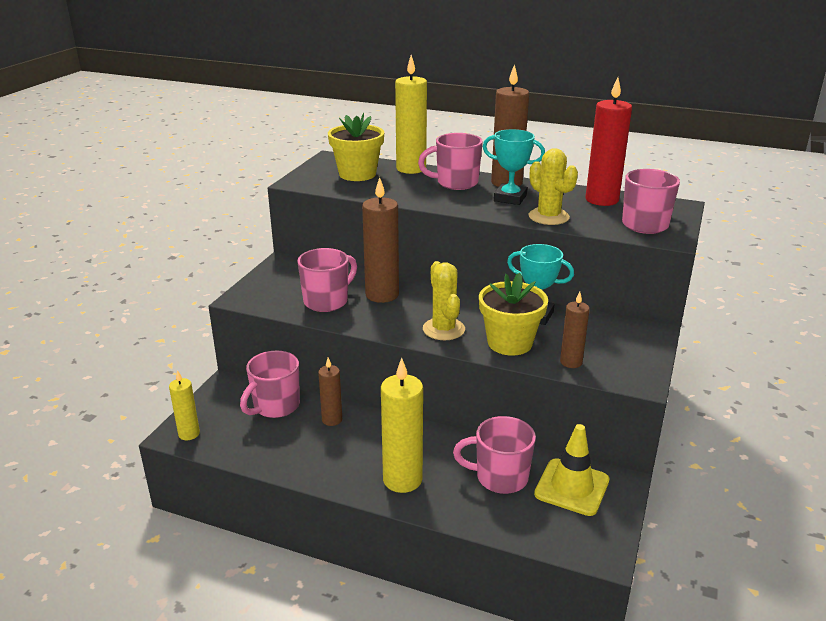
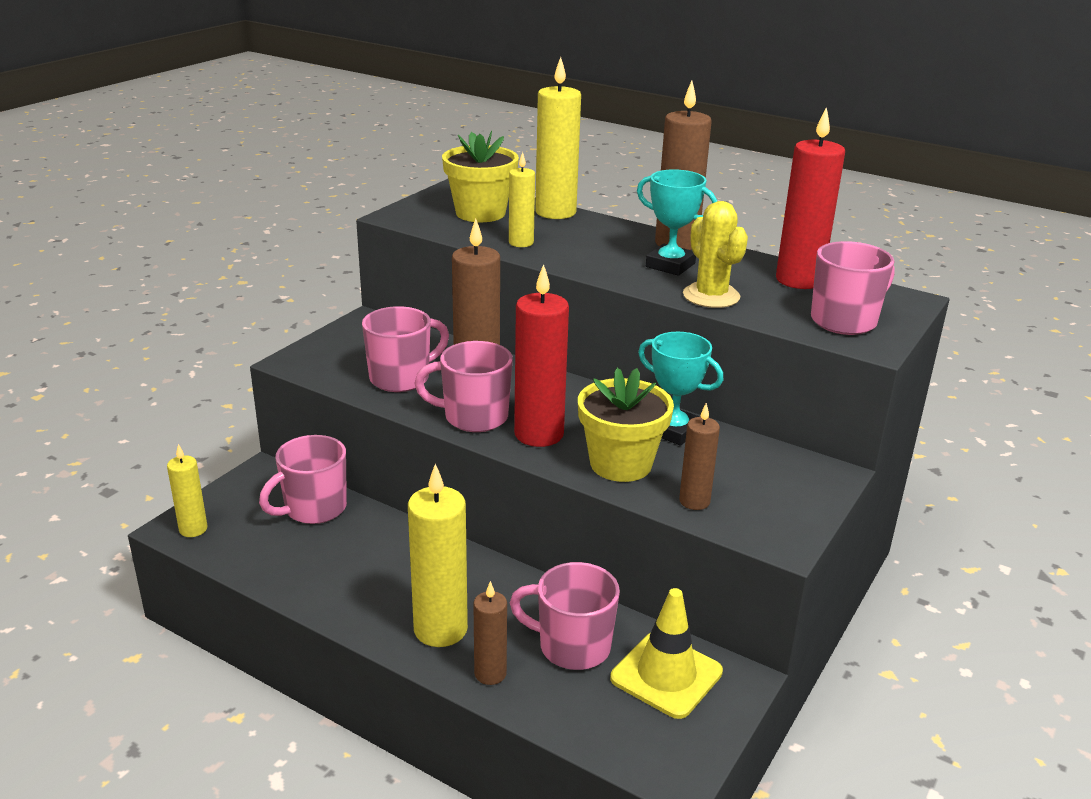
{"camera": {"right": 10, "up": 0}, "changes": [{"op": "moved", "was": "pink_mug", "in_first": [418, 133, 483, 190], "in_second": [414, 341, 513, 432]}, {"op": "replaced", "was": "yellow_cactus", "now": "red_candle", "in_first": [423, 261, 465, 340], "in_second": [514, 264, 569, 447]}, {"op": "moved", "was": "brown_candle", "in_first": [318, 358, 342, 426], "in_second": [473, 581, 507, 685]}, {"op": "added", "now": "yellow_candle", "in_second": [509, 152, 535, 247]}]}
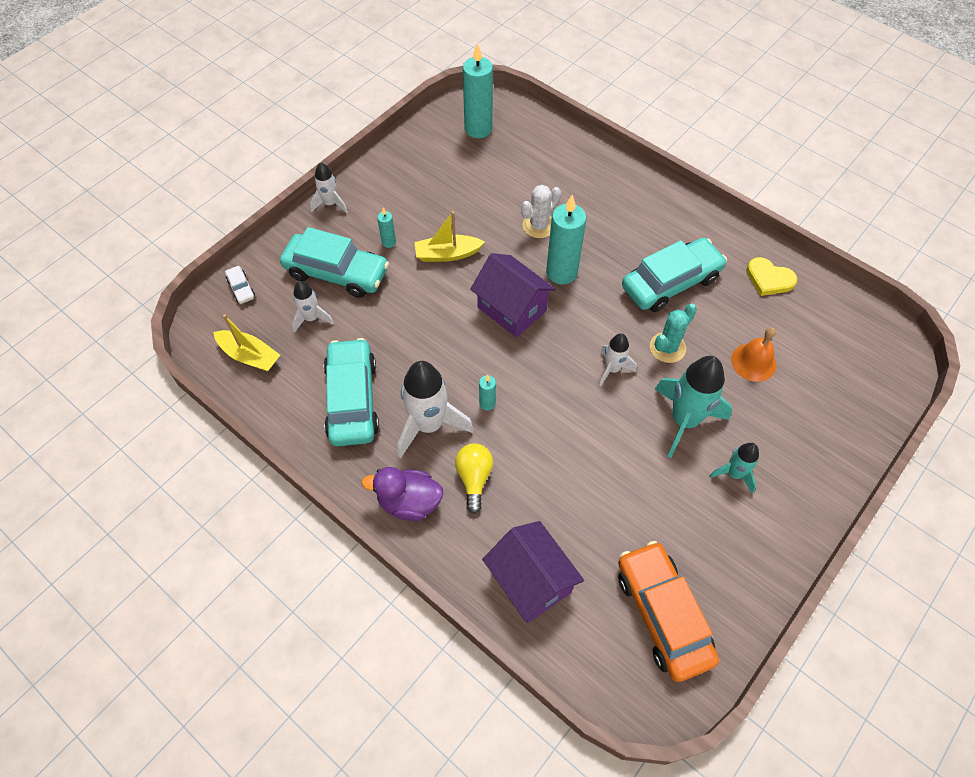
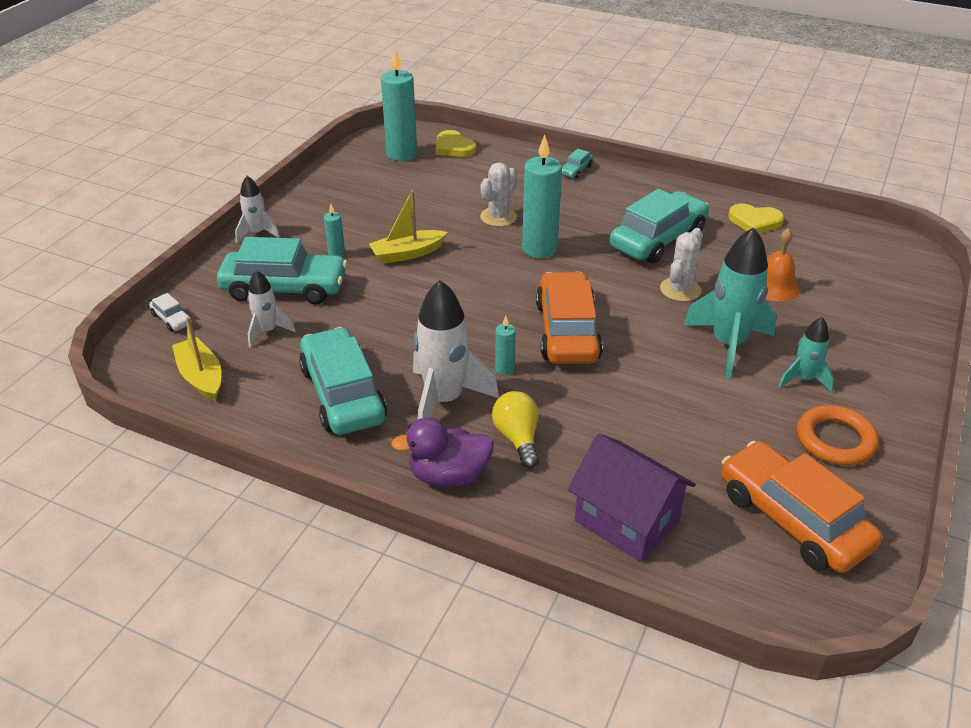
{"camera": {"right": -15, "up": -20}, "changes": [{"op": "removed", "was": "purple_house", "in_first": [470, 253, 556, 338]}, {"op": "recoloured", "was": "turquoise_cactus", "now": "white_cactus", "in_first": [650, 304, 697, 363], "in_second": [660, 228, 703, 302]}, {"op": "turned", "was": "yellow_boat", "in_first": [213, 314, 280, 372], "in_second": [172, 317, 221, 402], "clockwise": -135}, {"op": "removed", "was": "white_rocket", "in_first": [599, 333, 637, 386]}, {"op": "added", "now": "yellow_heart", "in_second": [435, 130, 476, 157]}, {"op": "added", "now": "turquoise_car", "in_second": [562, 149, 593, 179]}, {"op": "added", "now": "orange_car", "in_second": [536, 272, 603, 364]}, {"op": "added", "now": "orange_ring", "in_second": [797, 405, 879, 466]}]}
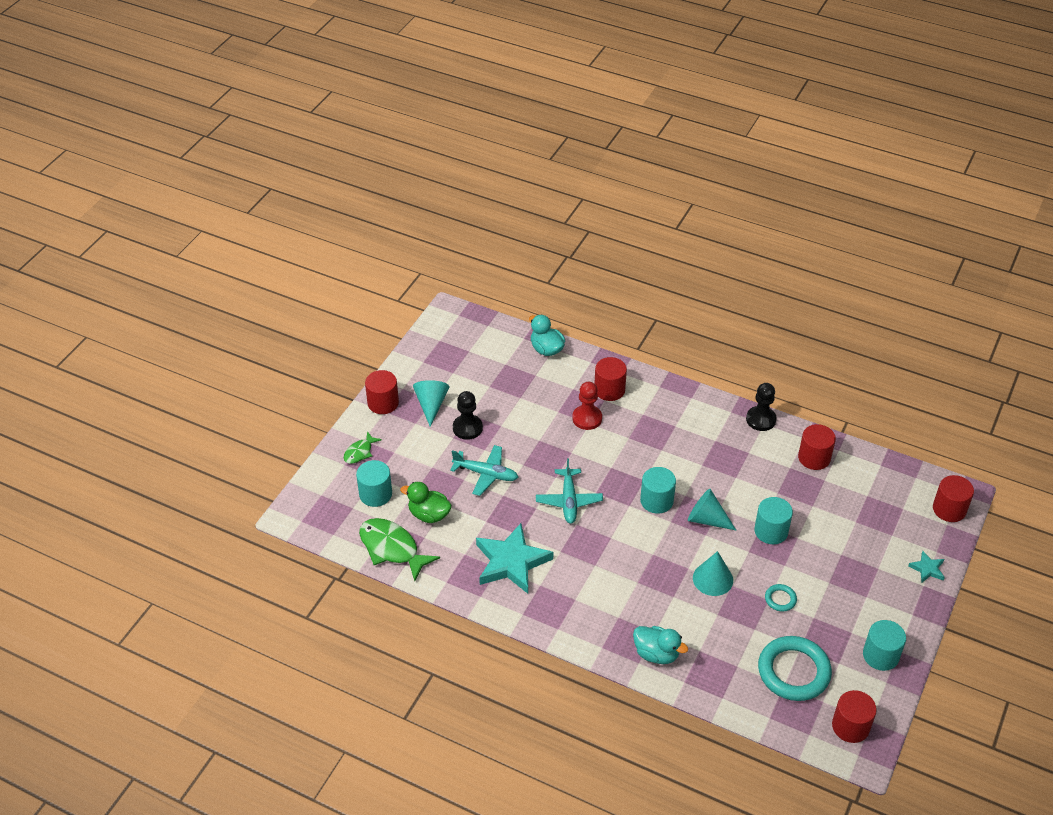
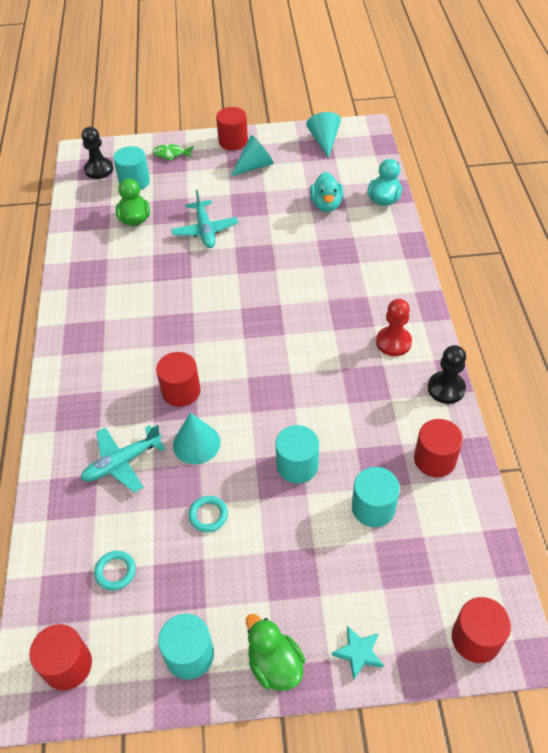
{"camera": {"right": 60, "up": 5}, "changes": [{"op": "moved", "was": "red_cylinder", "in_first": [594, 357, 627, 401], "in_second": [156, 352, 201, 407]}, {"op": "moved", "was": "red_pawn", "in_first": [572, 382, 602, 430], "in_second": [376, 299, 412, 356]}, {"op": "moved", "was": "black_pawn", "in_first": [453, 391, 483, 440], "in_second": [82, 127, 113, 179]}, {"op": "moved", "was": "turquoise_plane", "in_first": [536, 458, 603, 524], "in_second": [81, 425, 166, 493]}, {"op": "moved", "was": "turquoise_cylinder", "in_first": [640, 467, 676, 514], "in_second": [352, 467, 400, 527]}, {"op": "moved", "was": "turquoise_cone", "in_first": [688, 489, 736, 530], "in_second": [306, 112, 341, 158]}, {"op": "removed", "was": "green_fish", "in_first": [359, 518, 440, 581]}, {"op": "removed", "was": "turquoise_star", "in_first": [476, 523, 553, 594]}, {"op": "moved", "was": "turquoise_duck", "in_first": [633, 626, 688, 664], "in_second": [310, 172, 343, 212]}, {"op": "resized", "was": "turquoise_ring", "in_first": [758, 636, 832, 701], "in_second": [94, 551, 136, 591], "ratio": 0.45}, {"op": "added", "now": "green_duck", "in_second": [246, 614, 305, 691]}]}
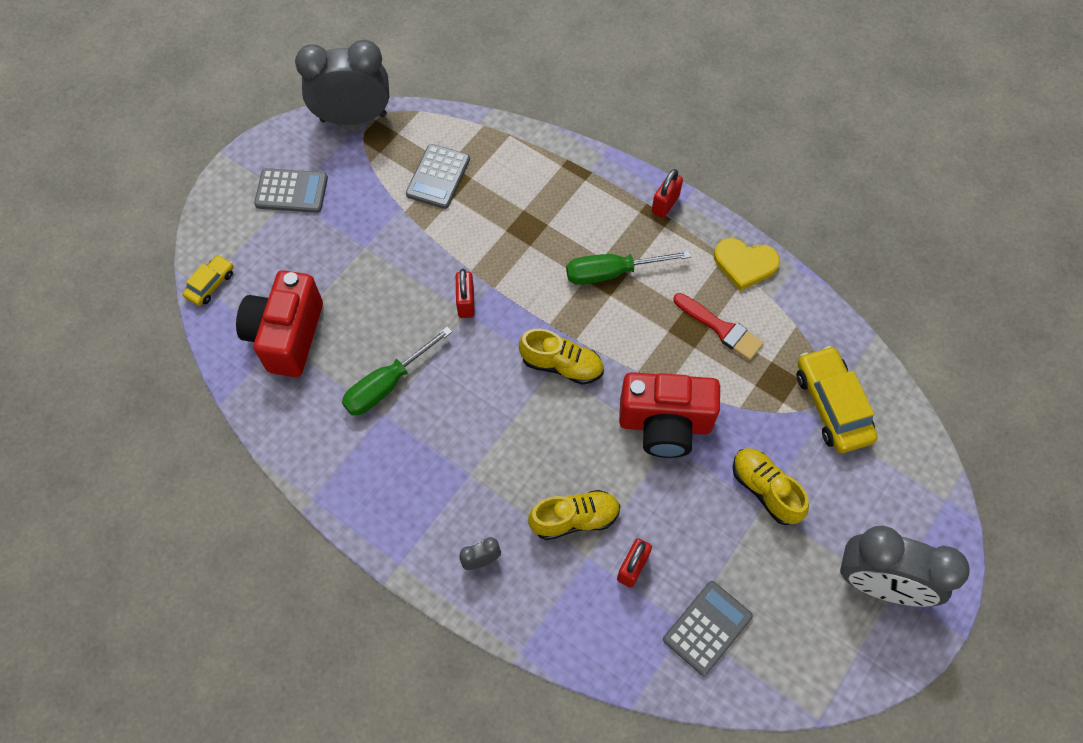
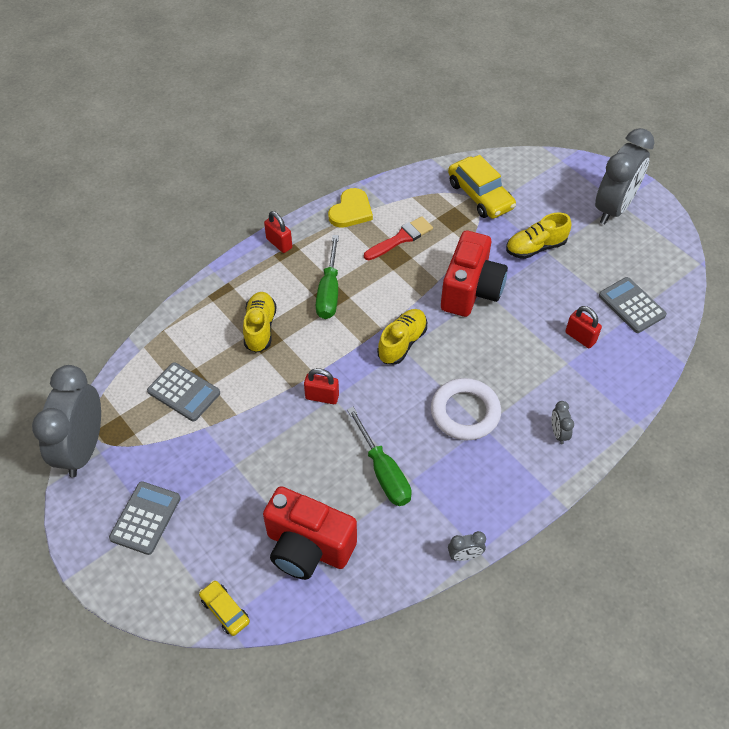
{"camera": {"right": -75, "up": -10}, "changes": [{"op": "turned", "was": "yellow_car", "in_first": [797, 346, 878, 453], "in_second": [448, 155, 516, 219], "clockwise": -120}, {"op": "moved", "was": "yellow_shoe", "in_first": [528, 490, 620, 540], "in_second": [243, 292, 277, 353]}, {"op": "added", "now": "white_ring", "in_second": [431, 378, 501, 440]}, {"op": "added", "now": "grey_clock", "in_second": [448, 531, 486, 561]}]}
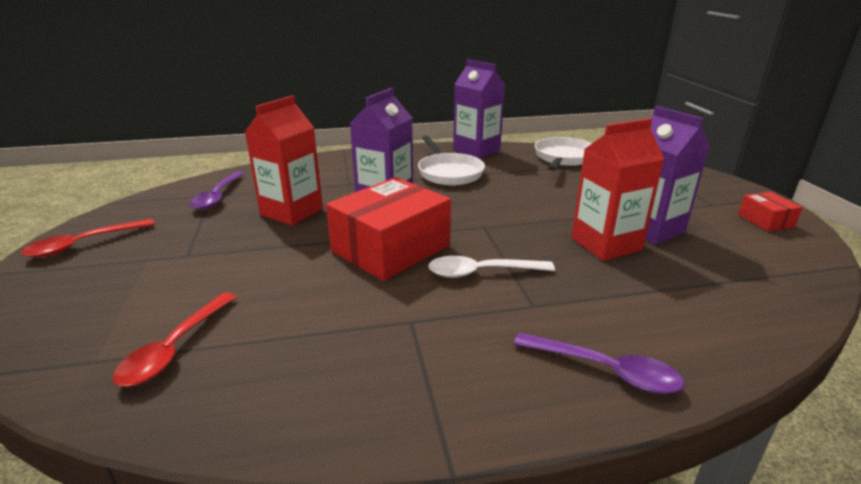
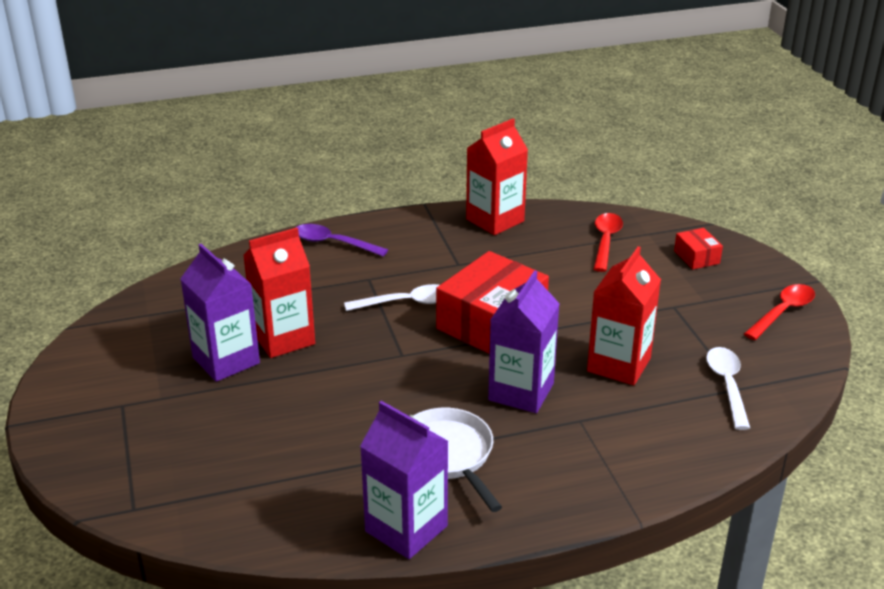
{"camera": {"right": 175, "up": 5}, "changes": [{"op": "removed", "was": "white_pan", "in_first": [535, 137, 592, 171]}, {"op": "recoloured", "was": "purple_spoon", "now": "white_spoon", "in_first": [189, 171, 245, 210], "in_second": [706, 347, 750, 430]}, {"op": "moved", "was": "red_box", "in_first": [738, 192, 803, 231], "in_second": [674, 228, 723, 270]}, {"op": "added", "now": "red_carton", "in_second": [466, 119, 528, 235]}]}
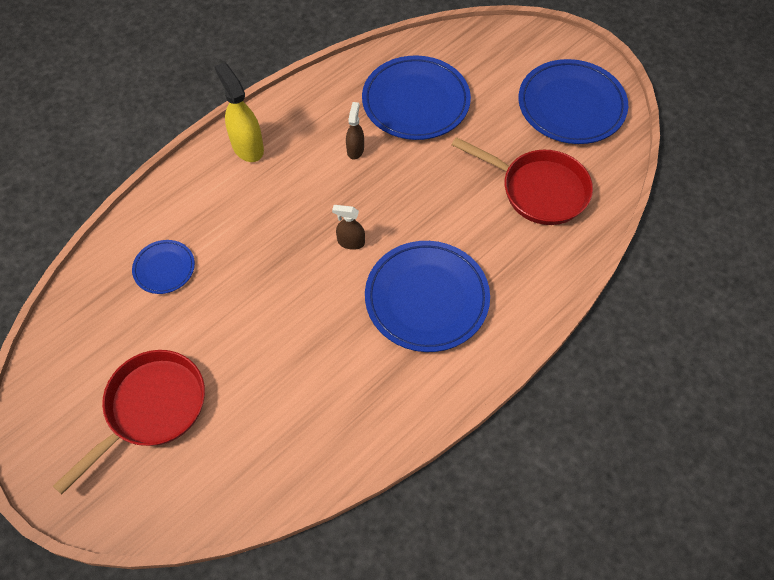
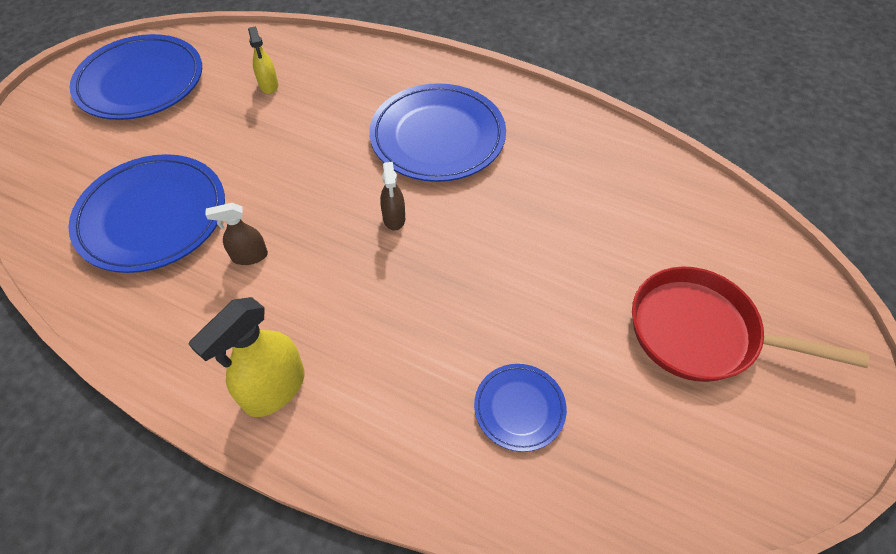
{"camera": {"right": -110, "up": -5}, "changes": [{"op": "replaced", "was": "red_pan", "now": "yellow_spray_bottle", "in_first": [452, 137, 593, 225], "in_second": [248, 26, 278, 94]}]}
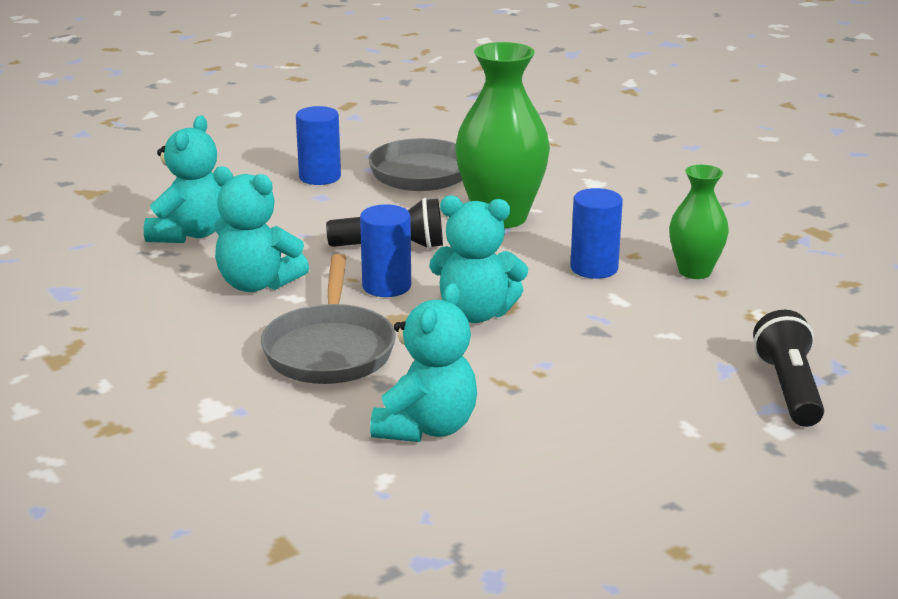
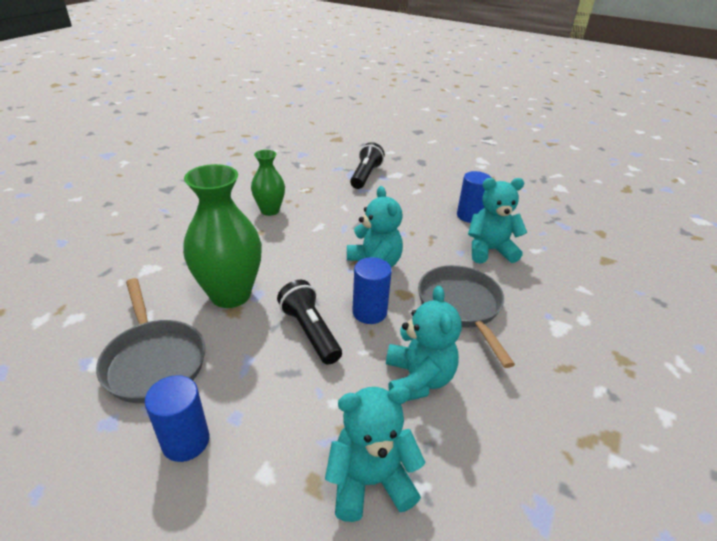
{"camera": {"right": -120, "up": 10}, "changes": [{"op": "moved", "was": "blue_cylinder", "in_first": [570, 188, 623, 279], "in_second": [457, 171, 491, 223]}, {"op": "turned", "was": "grey_pan", "in_first": [261, 254, 396, 384], "in_second": [418, 265, 515, 368], "clockwise": -75}, {"op": "turned", "was": "black_flashlight", "in_first": [753, 310, 824, 427], "in_second": [350, 142, 385, 189], "clockwise": 135}]}
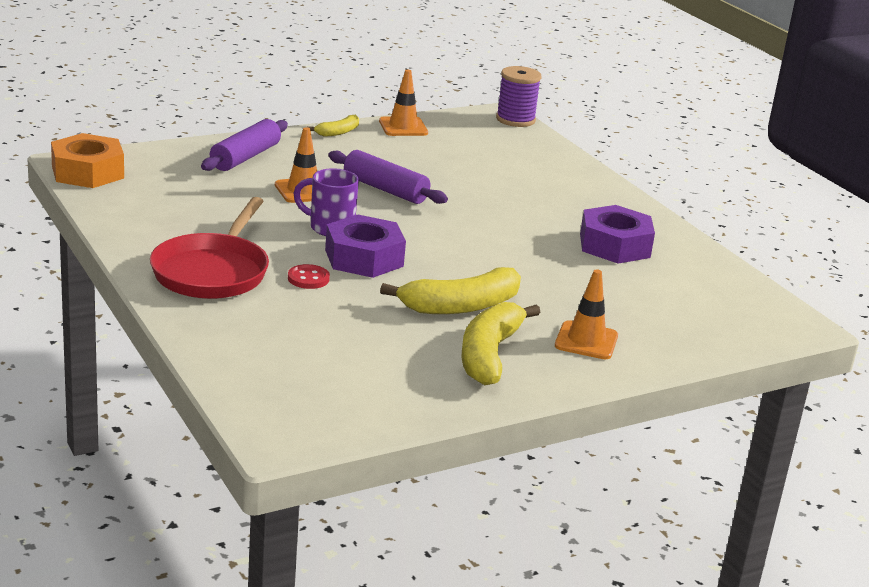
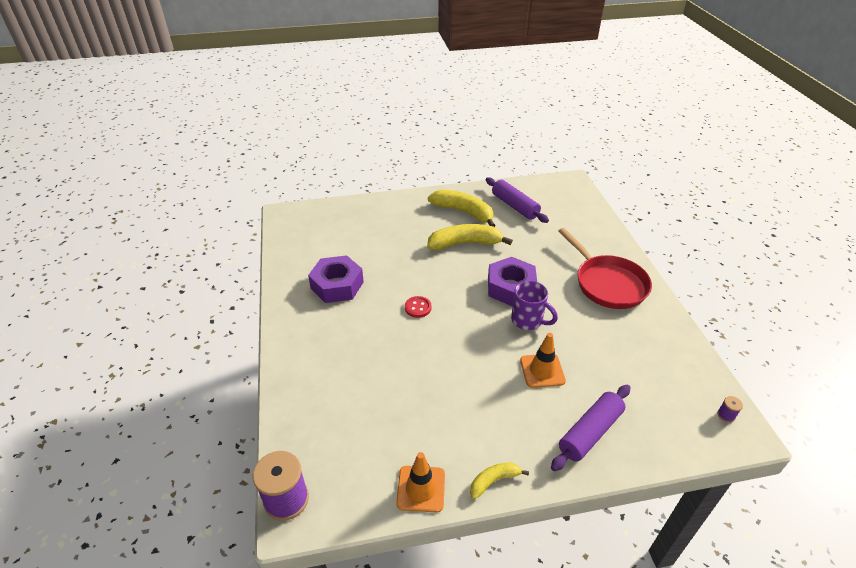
{"camera": {"right": -160, "up": 15}, "changes": [{"op": "replaced", "was": "orange_nut", "now": "purple_spool", "in_first": [51, 133, 124, 188], "in_second": [717, 396, 743, 423]}, {"op": "moved", "was": "purple_rolling_pin", "in_first": [328, 150, 448, 204], "in_second": [486, 177, 549, 223]}, {"op": "turned", "was": "red_pan", "in_first": [150, 197, 269, 299], "in_second": [558, 228, 652, 309], "clockwise": 120}, {"op": "moved", "was": "red_button", "in_first": [288, 264, 330, 289], "in_second": [405, 296, 431, 318]}, {"op": "removed", "was": "orange_traffic_cone", "in_first": [555, 269, 618, 359]}, {"op": "turned", "was": "yellow_banana", "in_first": [461, 302, 541, 385], "in_second": [428, 190, 496, 227], "clockwise": -90}]}
